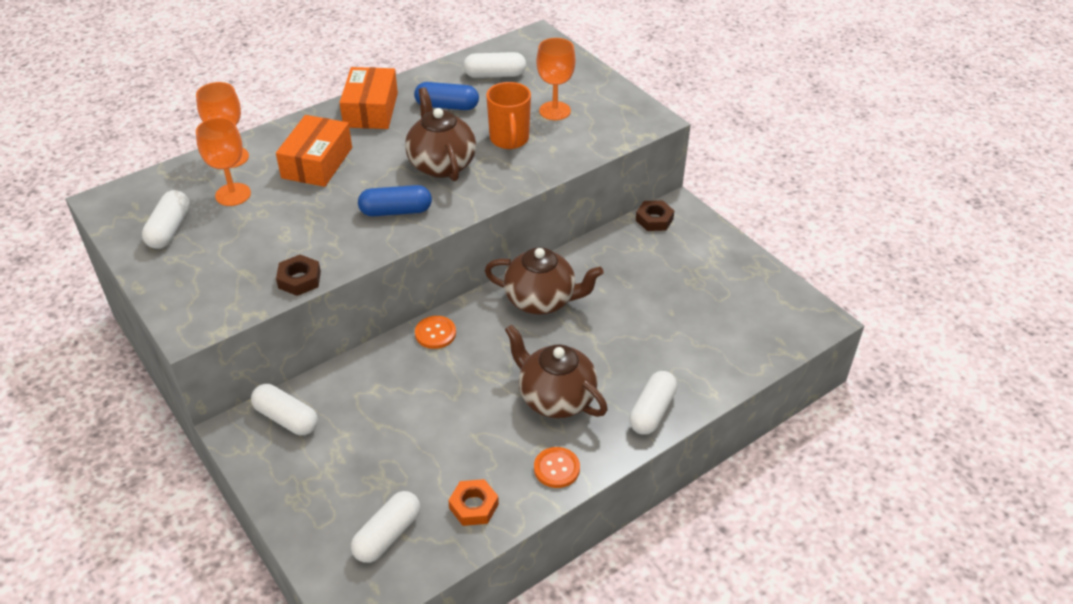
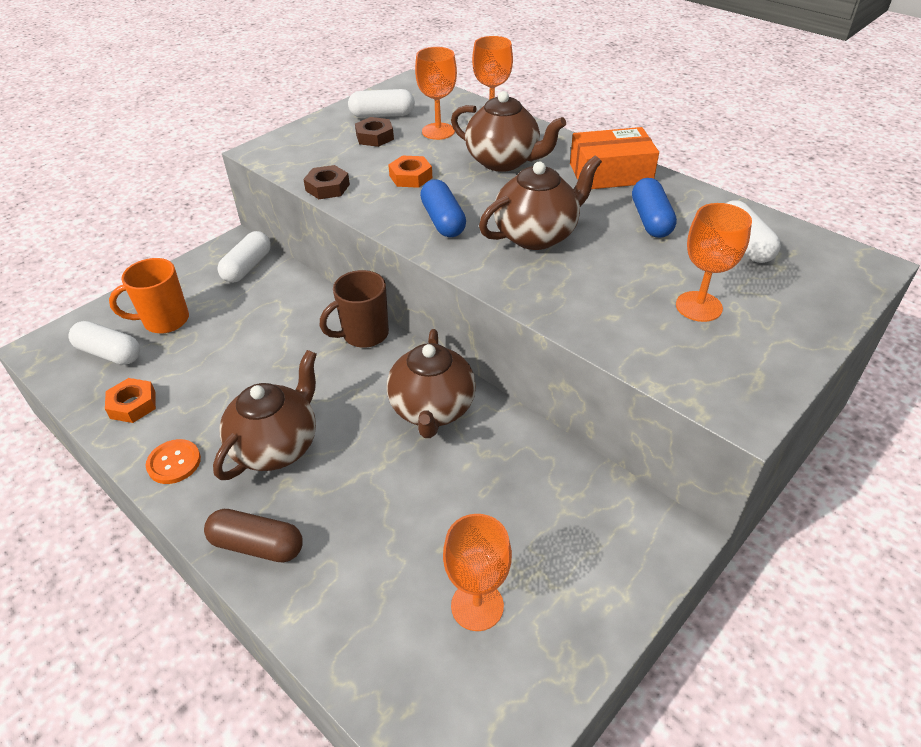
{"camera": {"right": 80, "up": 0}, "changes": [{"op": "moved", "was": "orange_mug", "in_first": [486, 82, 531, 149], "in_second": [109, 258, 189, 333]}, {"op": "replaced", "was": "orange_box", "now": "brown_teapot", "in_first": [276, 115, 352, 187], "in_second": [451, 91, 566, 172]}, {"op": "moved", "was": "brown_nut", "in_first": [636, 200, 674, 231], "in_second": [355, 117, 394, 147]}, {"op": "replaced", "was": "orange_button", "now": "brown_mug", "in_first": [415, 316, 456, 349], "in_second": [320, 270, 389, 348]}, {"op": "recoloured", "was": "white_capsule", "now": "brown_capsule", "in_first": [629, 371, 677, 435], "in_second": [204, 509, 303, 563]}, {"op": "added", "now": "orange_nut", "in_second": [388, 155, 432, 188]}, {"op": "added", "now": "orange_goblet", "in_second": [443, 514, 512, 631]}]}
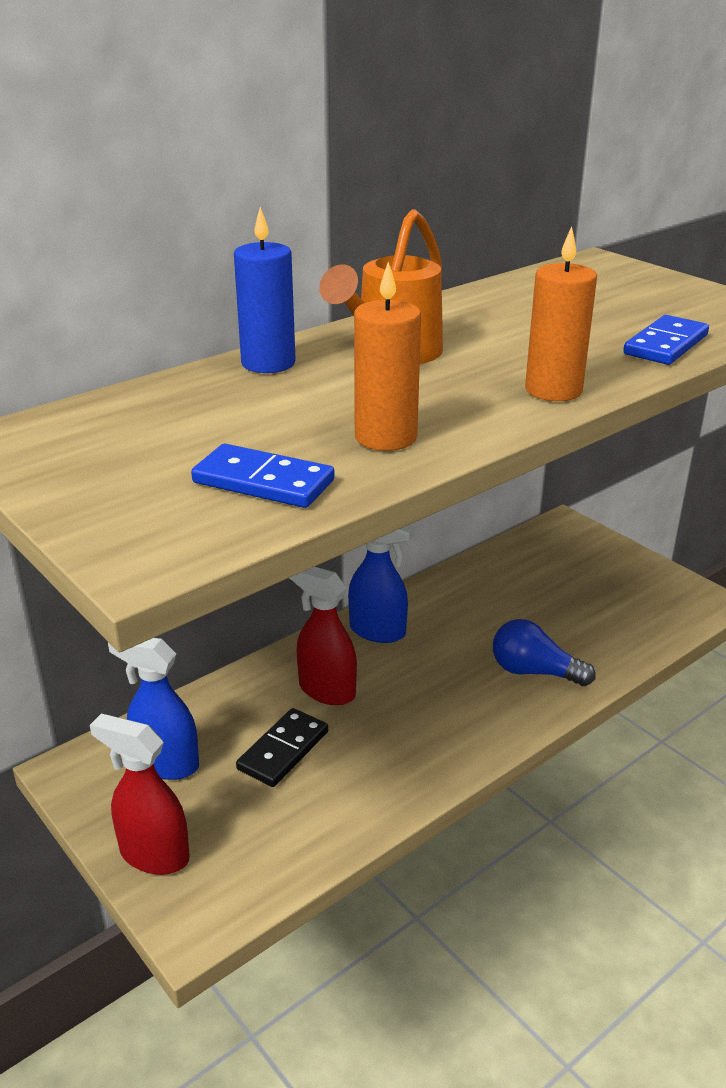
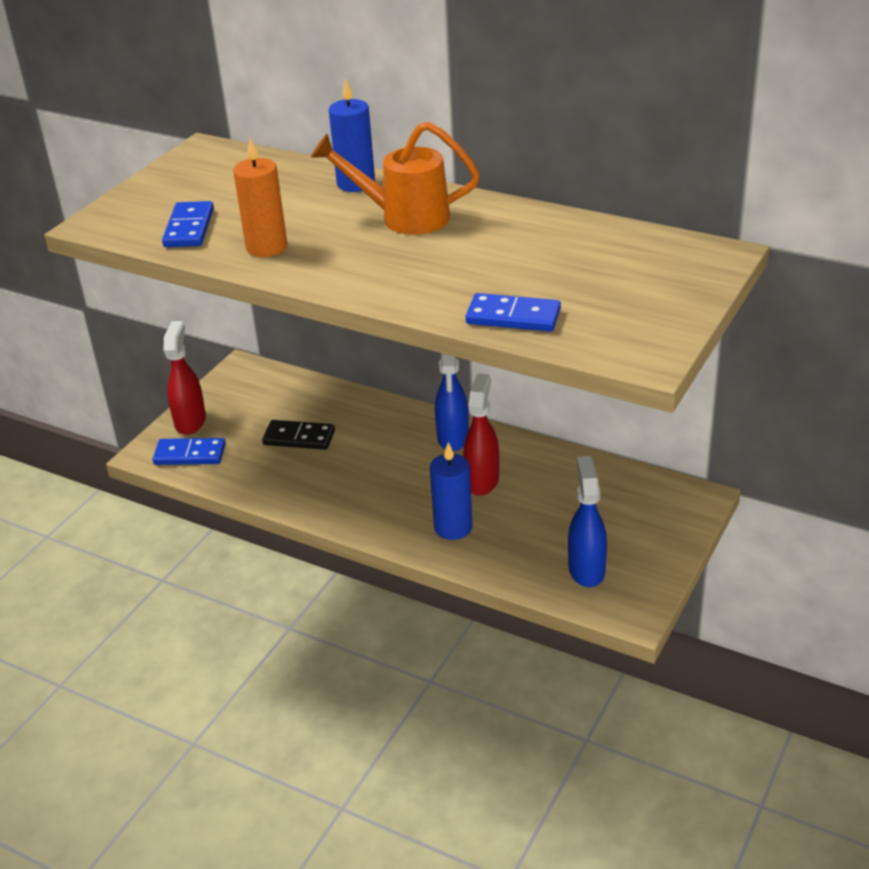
{"camera": {"right": 70, "up": 5}, "changes": [{"op": "removed", "was": "orange_candle", "in_first": [525, 227, 597, 401]}, {"op": "moved", "was": "red_spray_bottle", "in_first": [290, 567, 357, 705], "in_second": [463, 373, 499, 496]}, {"op": "replaced", "was": "blue_light_bulb", "now": "blue_candle", "in_first": [493, 619, 596, 686], "in_second": [430, 442, 473, 540]}, {"op": "moved", "was": "blue_spray_bottle", "in_first": [108, 638, 199, 780], "in_second": [568, 456, 607, 587]}, {"op": "added", "now": "blue_domino", "in_second": [153, 438, 226, 465]}]}
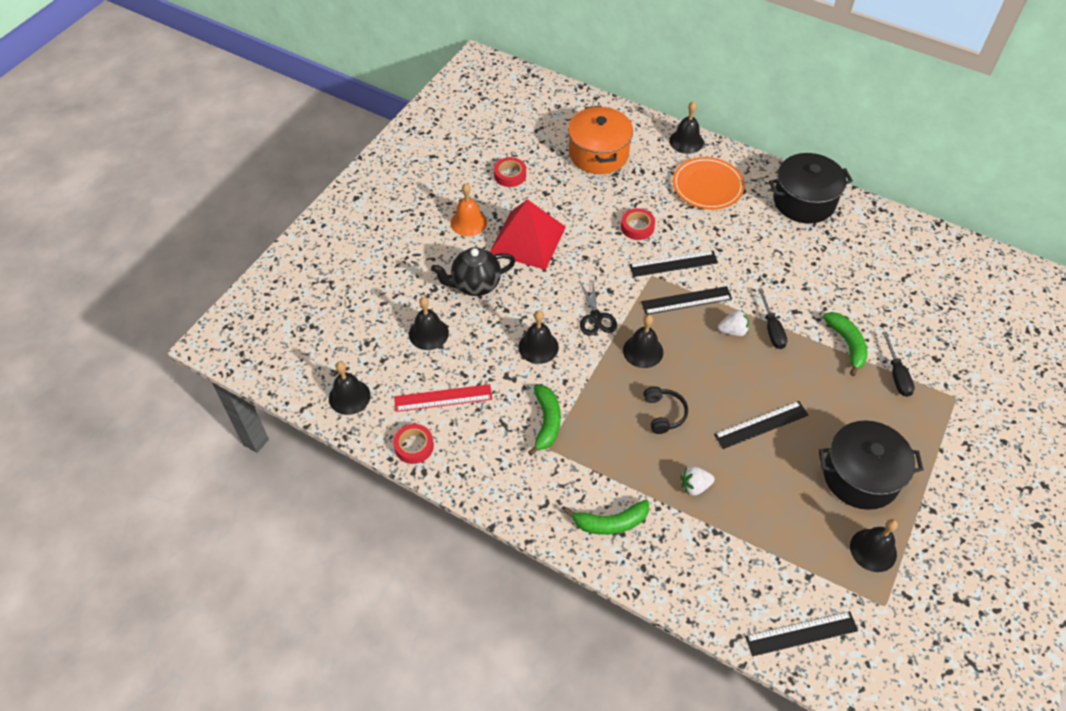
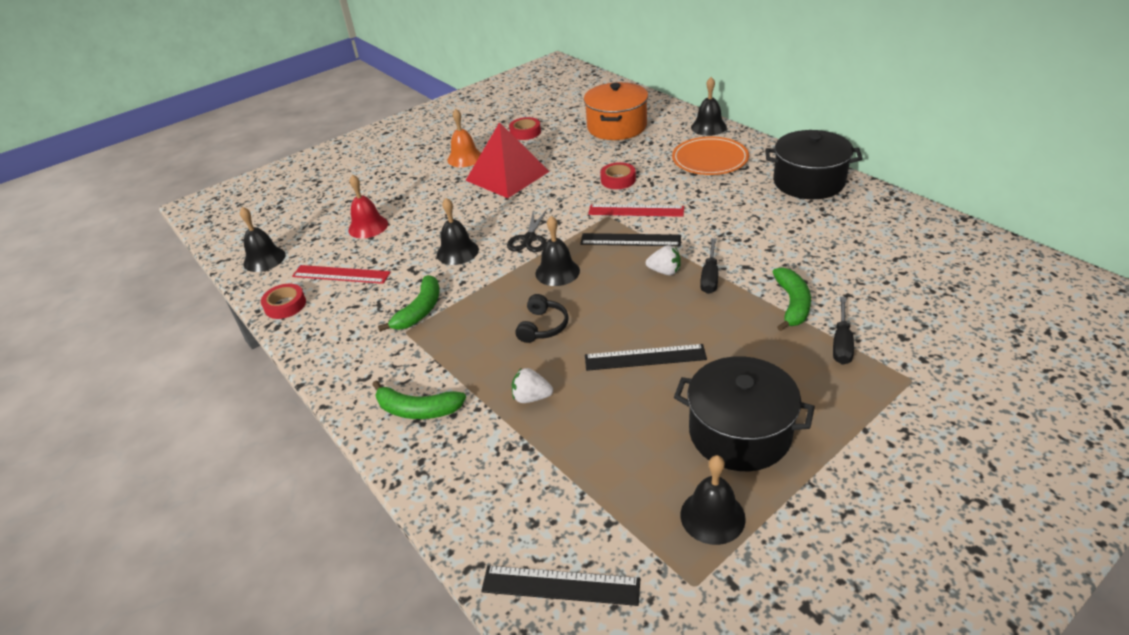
{"camera": {"right": 25, "up": -15}, "changes": [{"op": "removed", "was": "black_teapot", "in_first": [431, 247, 515, 296]}, {"op": "recoloured", "was": "black_ruler", "now": "red_ruler", "in_first": [629, 251, 718, 277], "in_second": [588, 204, 684, 217]}, {"op": "recoloured", "was": "black_bell", "now": "red_bell", "in_first": [409, 297, 449, 350], "in_second": [348, 175, 388, 238]}]}
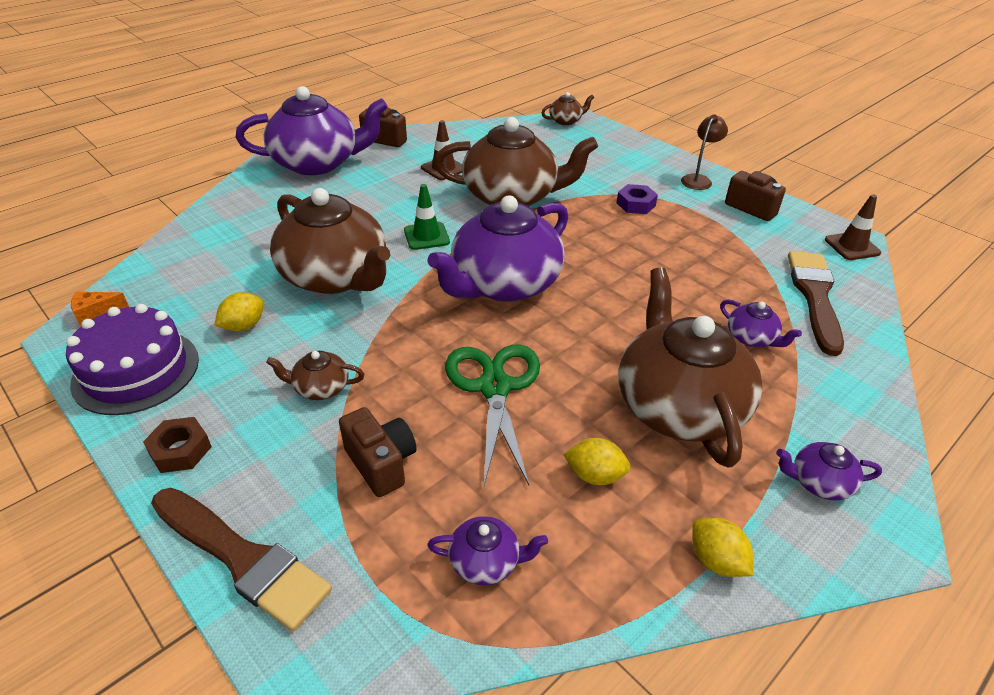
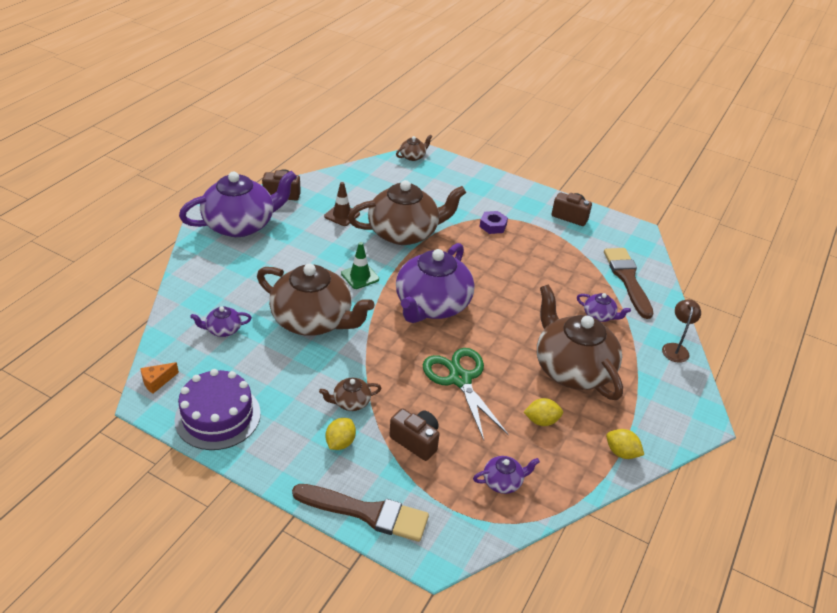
{"camera": {"right": -20, "up": 0}, "changes": [{"op": "moved", "was": "brown_lamp", "in_first": [681, 114, 728, 190], "in_second": [662, 299, 701, 363]}, {"op": "removed", "was": "brown_traffic_cone", "in_first": [825, 194, 881, 260]}, {"op": "moved", "was": "yellow_lemon", "in_first": [215, 292, 264, 331], "in_second": [325, 418, 356, 450]}, {"op": "removed", "was": "brown_nut", "in_first": [143, 417, 212, 473]}, {"op": "moved", "was": "purple_teapot", "in_first": [776, 442, 882, 500], "in_second": [190, 306, 252, 337]}]}
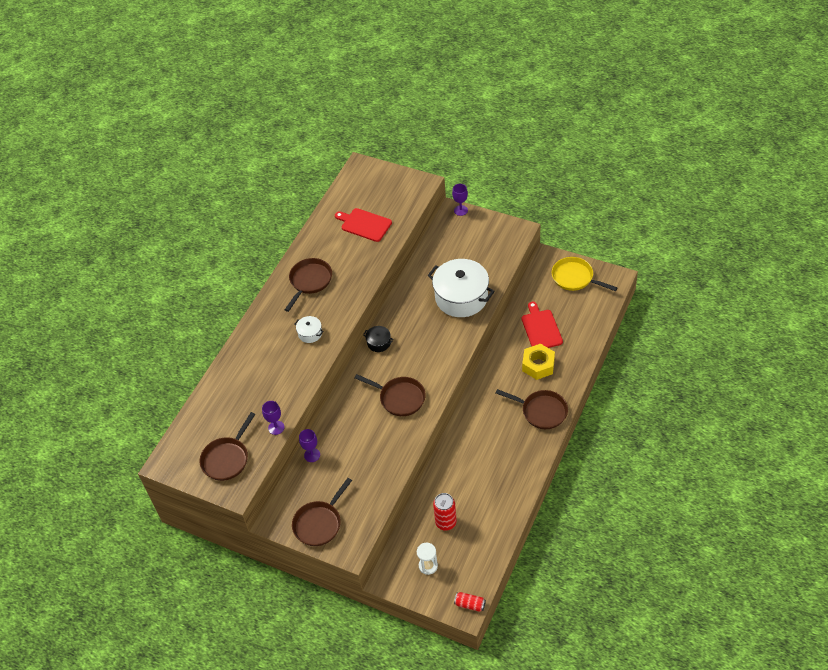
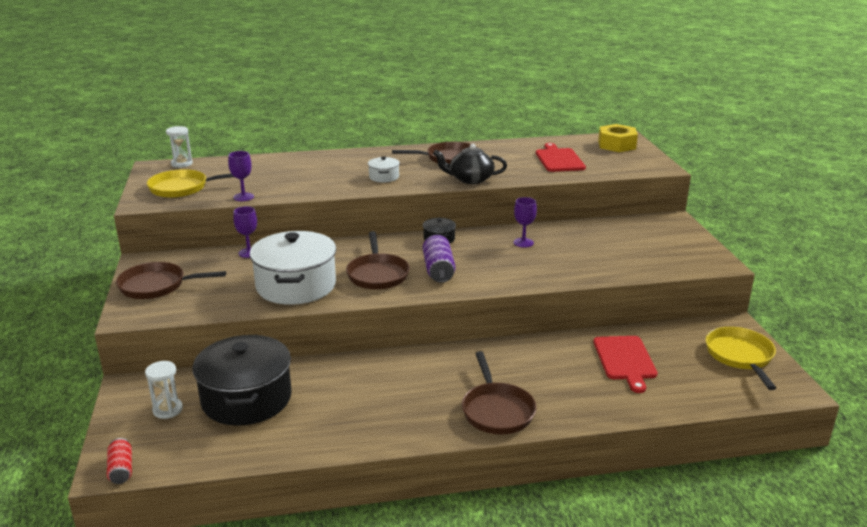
{"camera": {"right": 50, "up": -25}, "changes": [{"op": "moved", "was": "purple_goblet", "in_first": [452, 184, 468, 216], "in_second": [513, 197, 537, 248]}, {"op": "moved", "was": "white_pot", "in_first": [428, 259, 495, 317], "in_second": [250, 231, 336, 305]}, {"op": "turned", "was": "red_cutting_board", "in_first": [521, 302, 563, 348], "in_second": [593, 336, 658, 393], "clockwise": 135}, {"op": "moved", "was": "yellow_nut", "in_first": [522, 344, 555, 380], "in_second": [598, 124, 638, 152]}, {"op": "recoloured", "was": "brown_pan", "now": "yellow_pan", "in_first": [200, 412, 255, 481], "in_second": [147, 169, 234, 198]}, {"op": "replaced", "was": "red_can", "now": "black_pot", "in_first": [433, 493, 457, 531], "in_second": [193, 334, 292, 426]}, {"op": "added", "now": "white_hourglass", "in_second": [166, 126, 193, 168]}, {"op": "added", "now": "black_teapot", "in_second": [433, 144, 507, 184]}, {"op": "added", "now": "purple_can", "in_second": [423, 235, 455, 283]}]}
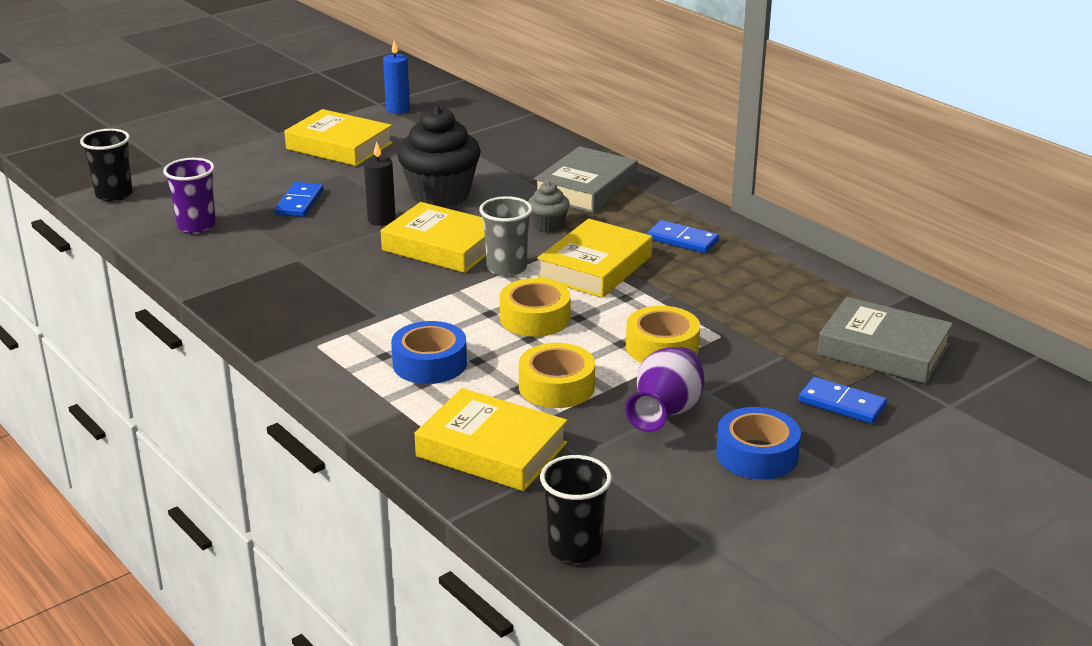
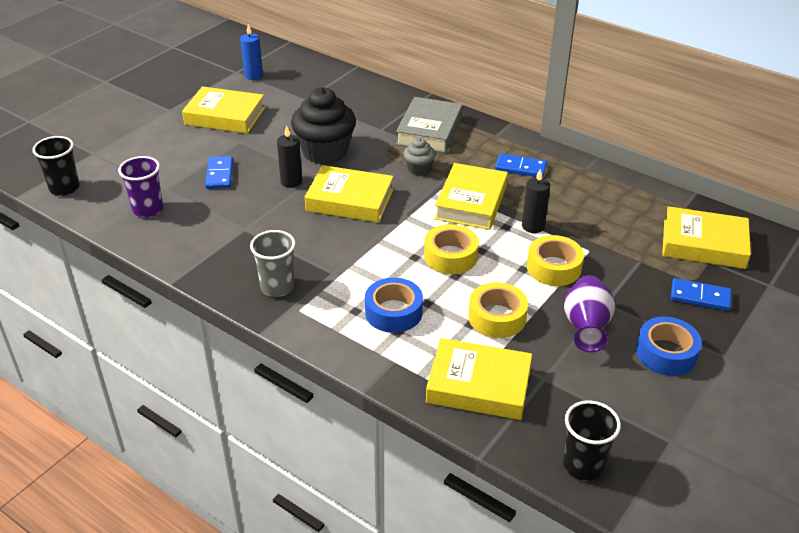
{"camera": {"right": -15, "up": 10}, "changes": [{"op": "moved", "was": "grey_cup", "in_first": [479, 196, 532, 277], "in_second": [250, 230, 296, 297]}, {"op": "recoloured", "was": "grey_book", "now": "yellow_book", "in_first": [817, 297, 953, 384], "in_second": [662, 206, 751, 269]}, {"op": "added", "now": "black_candle", "in_second": [522, 169, 550, 233]}]}
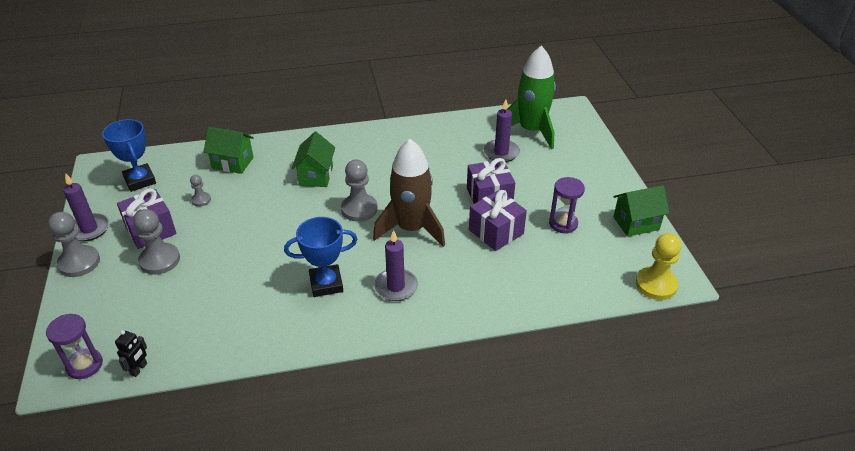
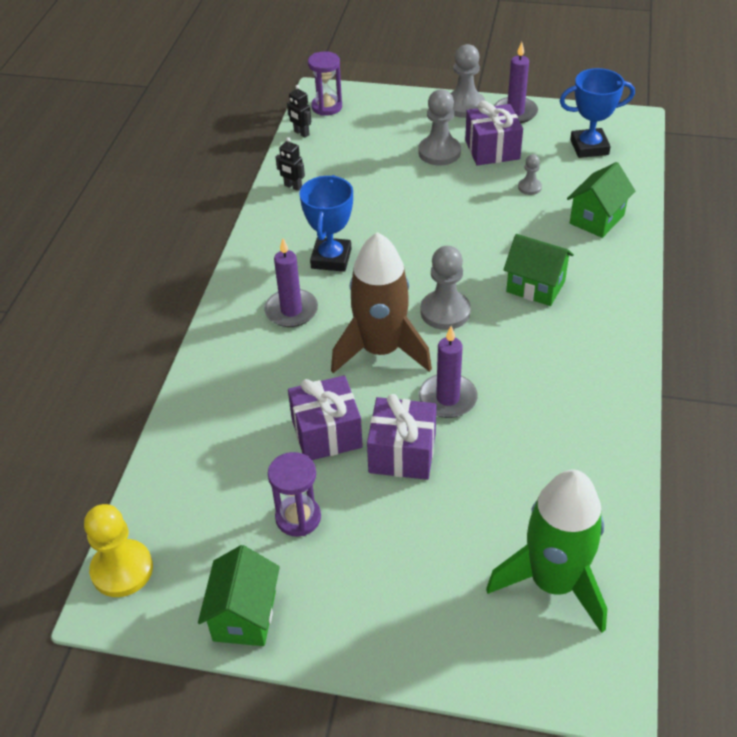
{"camera": {"right": 115, "up": 5}, "changes": [{"op": "moved", "was": "purple_candle", "in_first": [484, 99, 520, 162], "in_second": [419, 326, 477, 418]}, {"op": "added", "now": "black_robot", "in_second": [276, 137, 305, 191]}]}
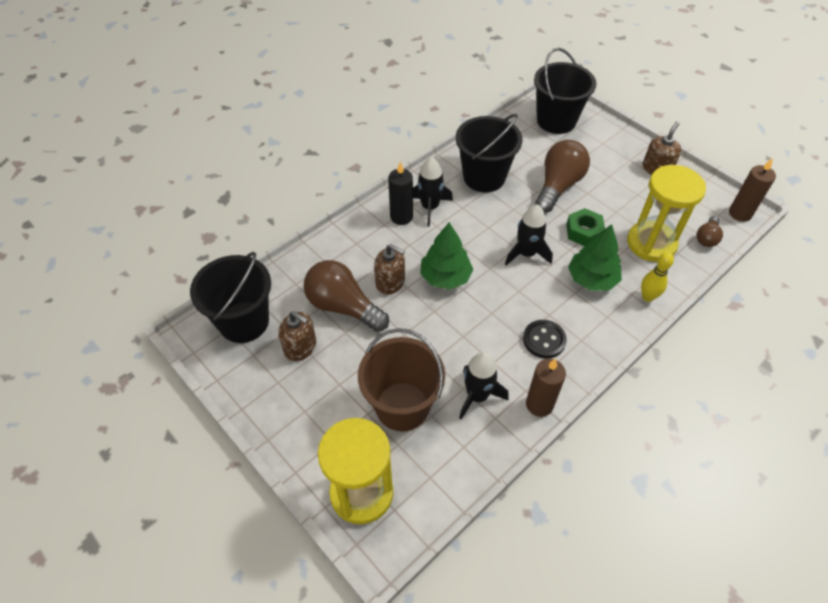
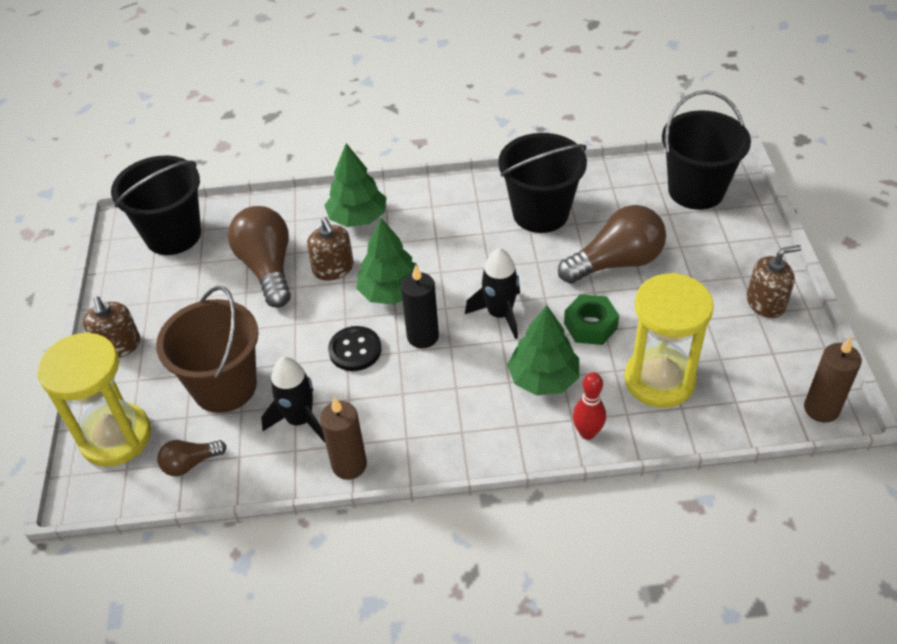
{"camera": {"right": 40, "up": -5}, "changes": [{"op": "removed", "was": "black_rocket", "in_first": [413, 157, 453, 226]}, {"op": "moved", "was": "black_candle", "in_first": [388, 162, 413, 225], "in_second": [401, 265, 439, 348]}, {"op": "moved", "was": "brown_light_bulb", "in_first": [697, 216, 723, 247], "in_second": [157, 440, 227, 476]}, {"op": "recoloured", "was": "yellow_bowling_pin", "now": "red_bowling_pin", "in_first": [641, 252, 674, 302], "in_second": [573, 372, 606, 440]}, {"op": "moved", "was": "brown_soap_dispenser", "in_first": [278, 311, 316, 361], "in_second": [83, 296, 140, 358]}, {"op": "moved", "was": "black_button", "in_first": [523, 320, 567, 358], "in_second": [328, 326, 381, 371]}, {"op": "added", "now": "green_tree", "in_second": [324, 143, 386, 227]}]}
